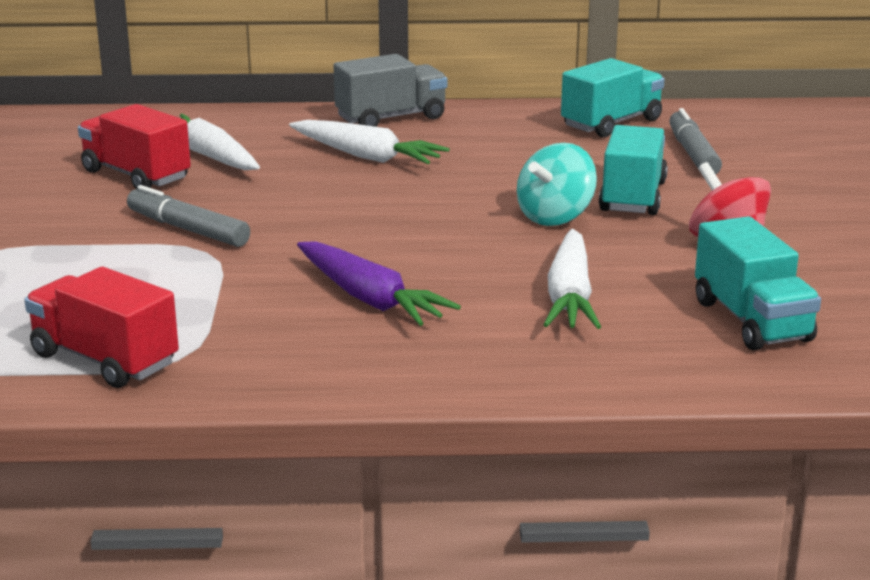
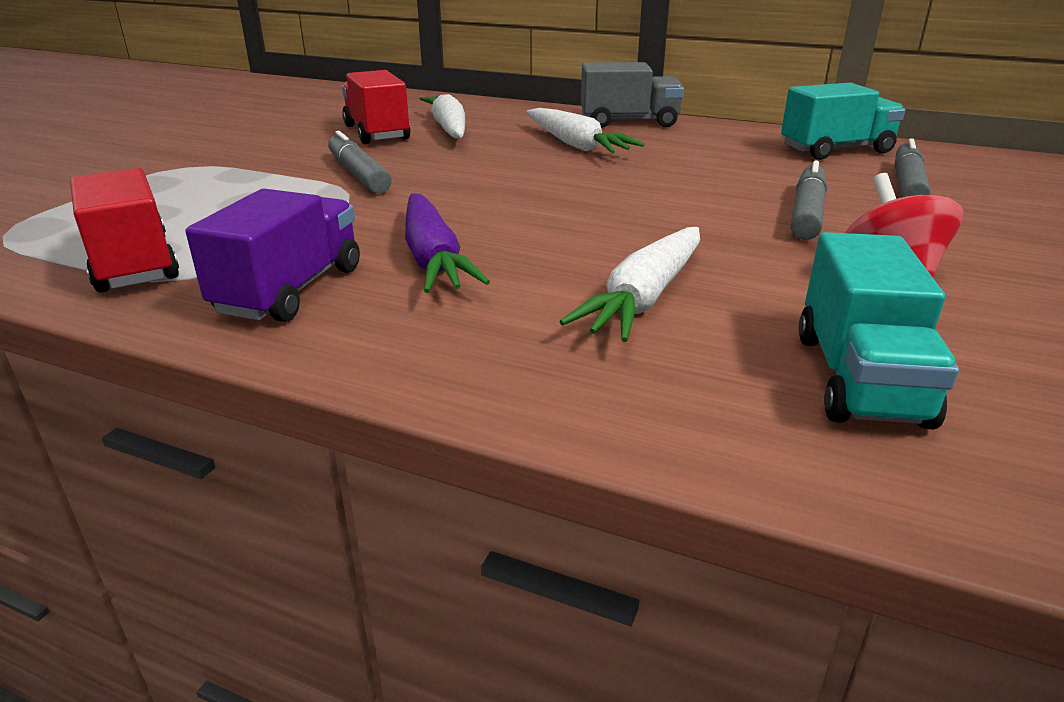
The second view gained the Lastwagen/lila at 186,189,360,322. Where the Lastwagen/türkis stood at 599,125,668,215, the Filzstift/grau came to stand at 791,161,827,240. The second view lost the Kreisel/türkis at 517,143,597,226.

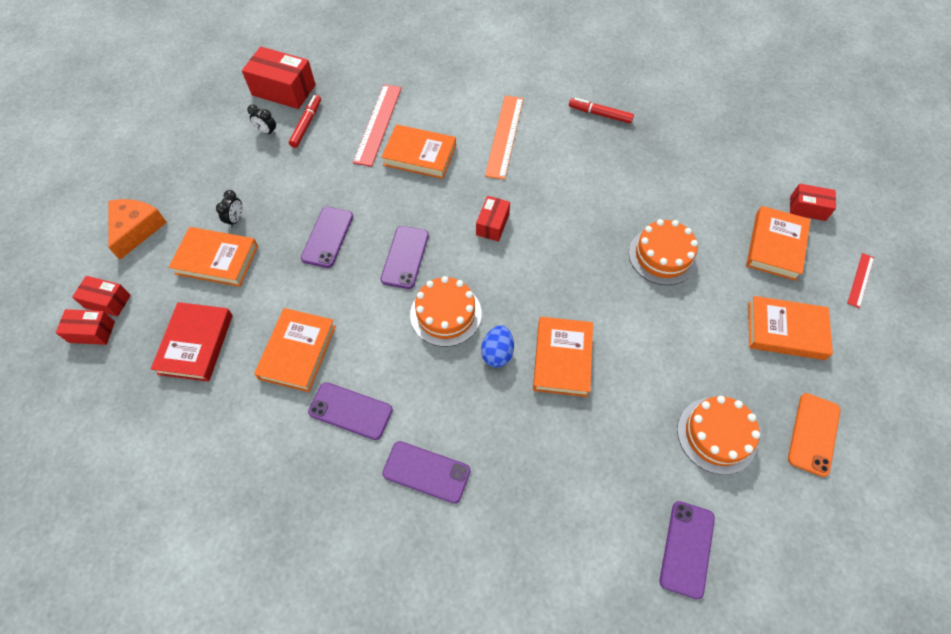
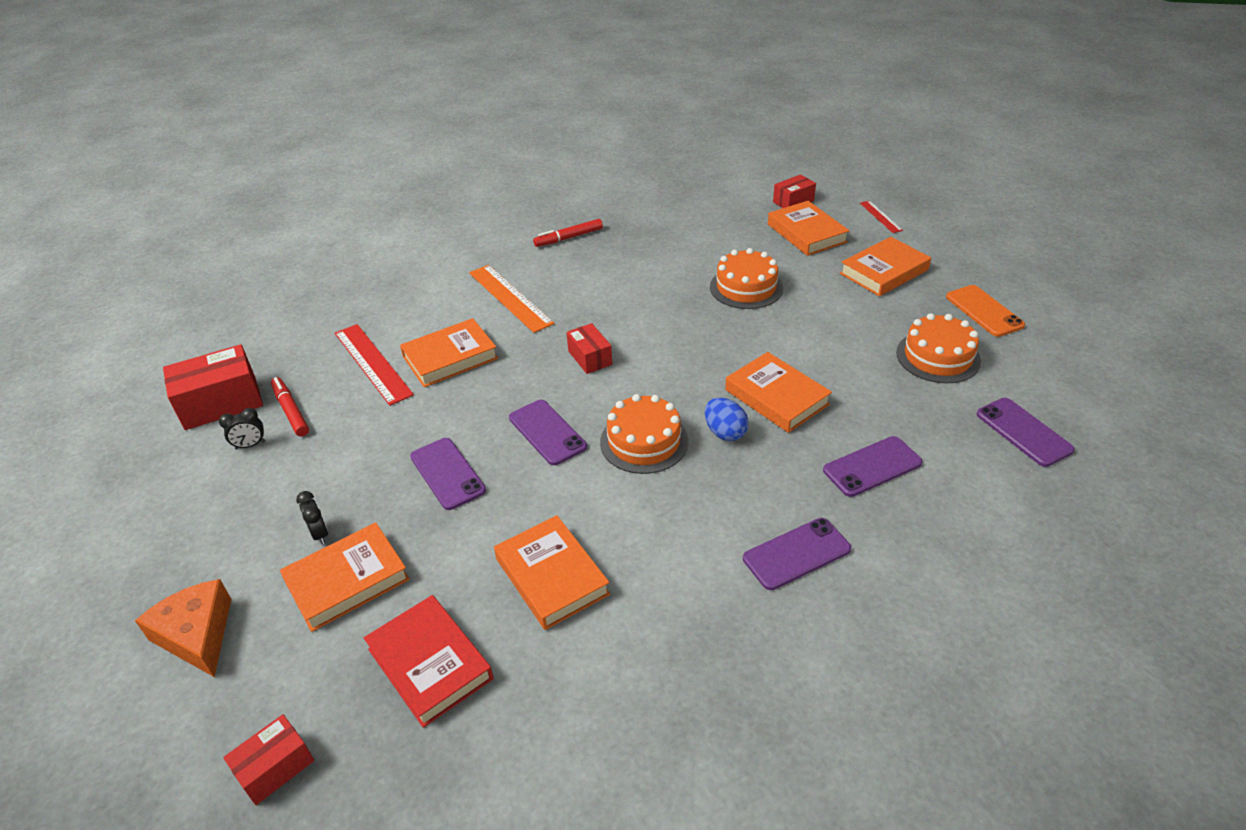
The Handy/lila ended up elsewhere, having gone from 308,382,393,440 to 823,436,923,497. The second view lost the Schachtel/rot at 72,276,131,317.

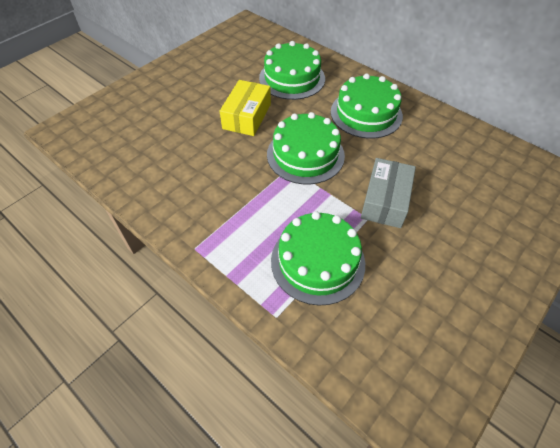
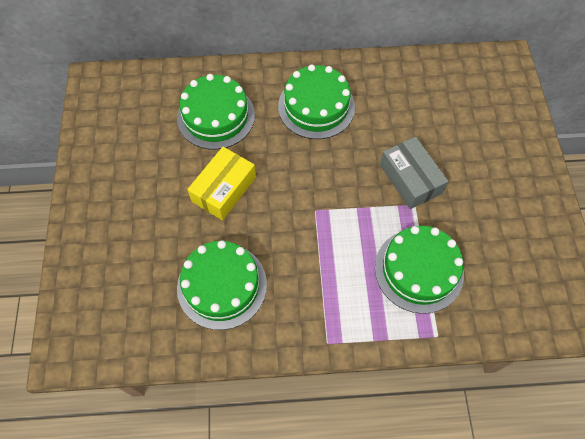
The Kuchen/grün ended up elsewhere, having gone from 267,112,345,184 to 177,240,267,330. The Schachtel/gelb at 220,80,271,136 ended up facing another way, 60 degrees clockwise from before.

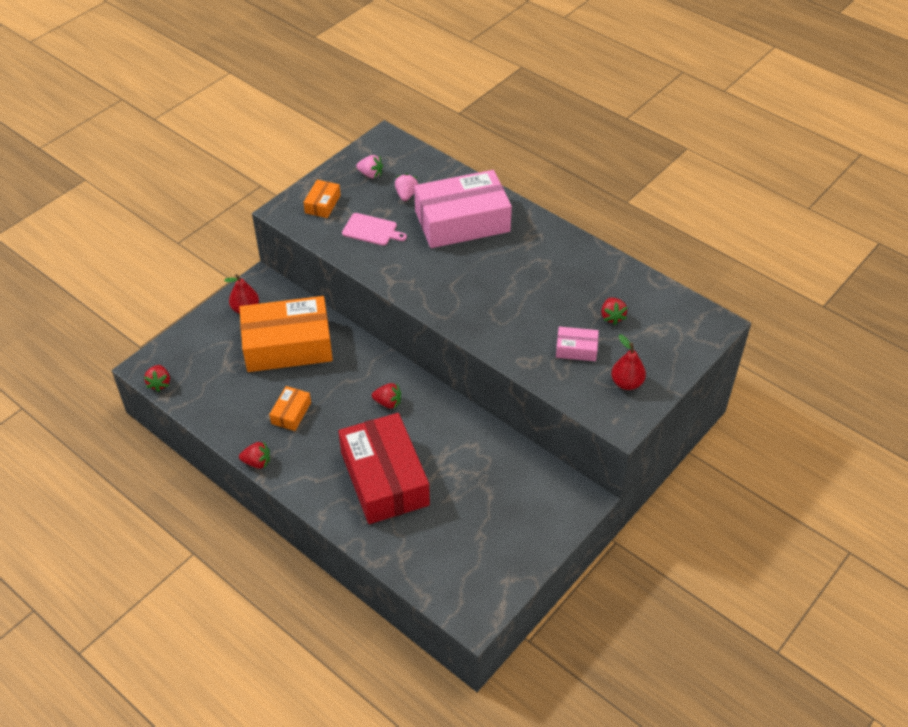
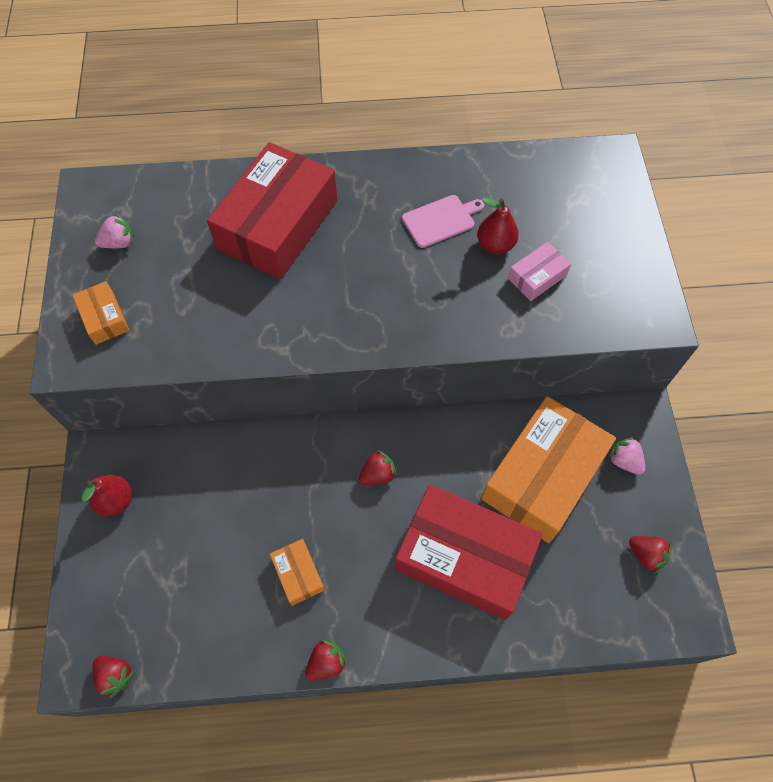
What was the Schachtel/rosa at 414,170,512,248 turned into the Schachtel/rot at 207,142,337,279. The Schneidebrett/rosa ended up elsewhere, having gone from 342,213,407,246 to 402,195,484,248. The Birne/rot ended up elsewhere, having gone from 611,334,646,390 to 477,197,519,254. The Schachtel/orange ended up elsewhere, having gone from 239,296,333,372 to 481,396,616,543. The Erdbeere/rosa ended up elsewhere, having gone from 395,173,418,201 to 608,437,645,475. The Erdbeere/rot ended up elsewhere, having gone from 601,298,627,325 to 629,536,672,574.

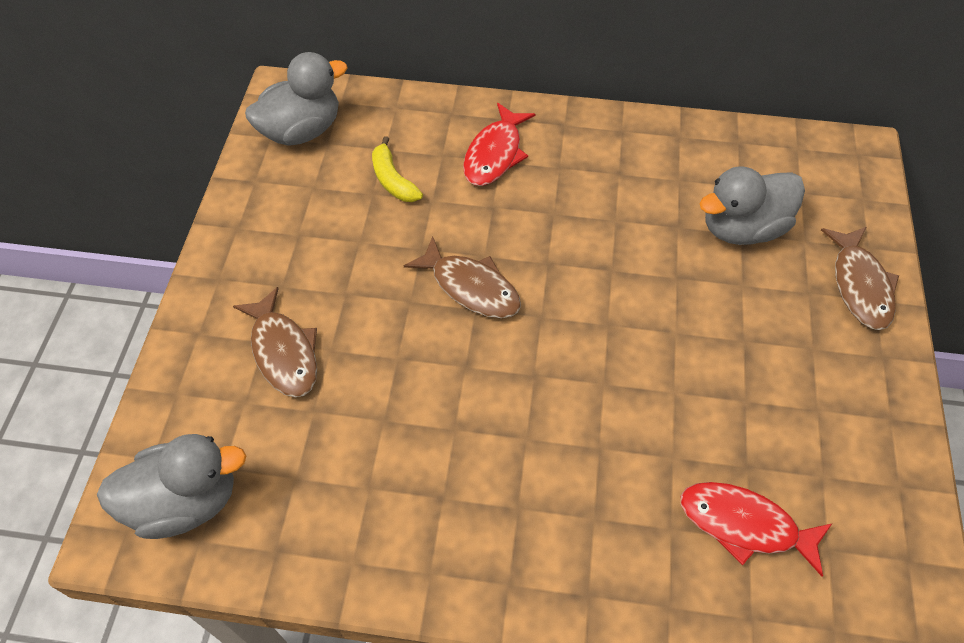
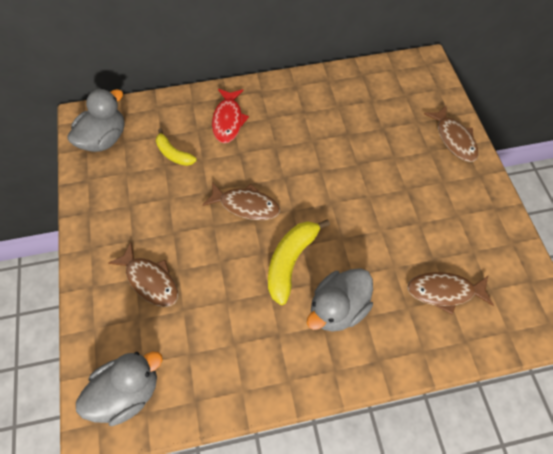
The second view gained the Banane/gelb at 268,219,330,305. The Ente/grau ended up elsewhere, having gone from 699,166,805,245 to 307,268,373,332. What was the Fisch/rot at 681,482,833,577 turned into the Fisch/braun at 407,272,494,315.

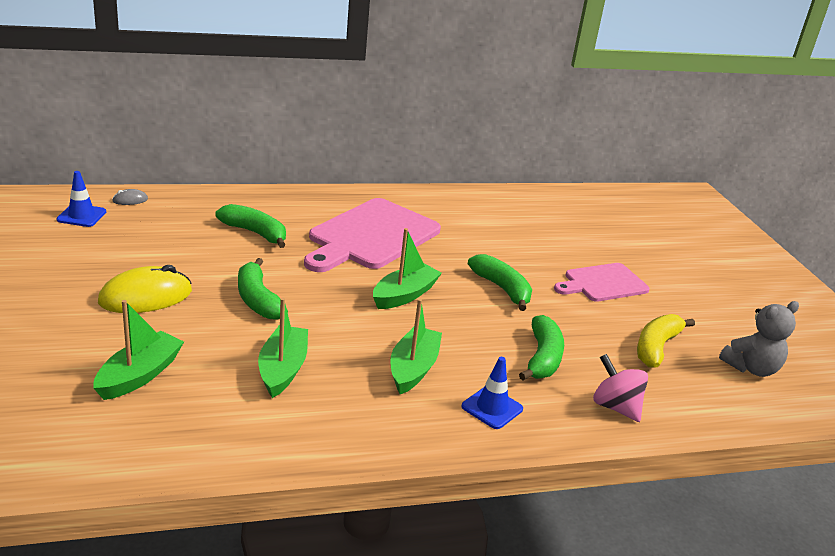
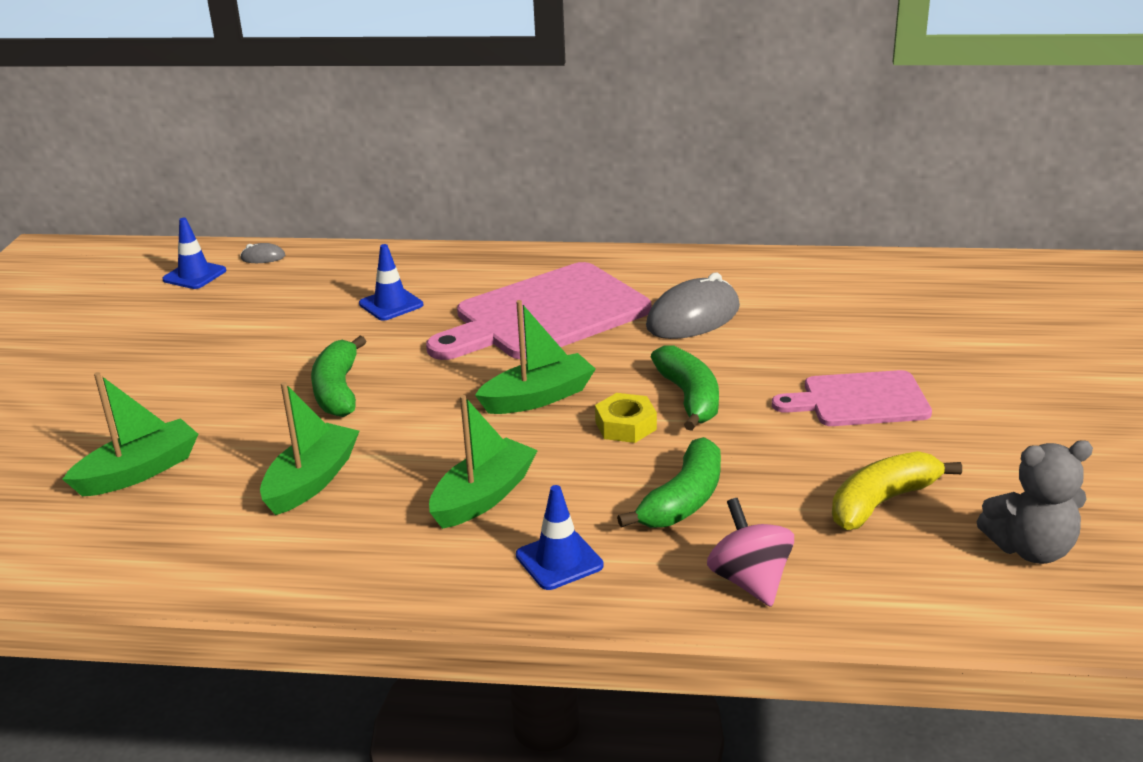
Where the Banane/grün stood at 216,204,286,248, the Leitkegel/blau came to stand at 359,244,423,321. The second view gained the Sechskantmutter/gelb at 595,393,657,443. The second view gained the Computermaus/grau at 646,273,740,339. The second view lost the Computermaus/gelb at 98,265,192,313.

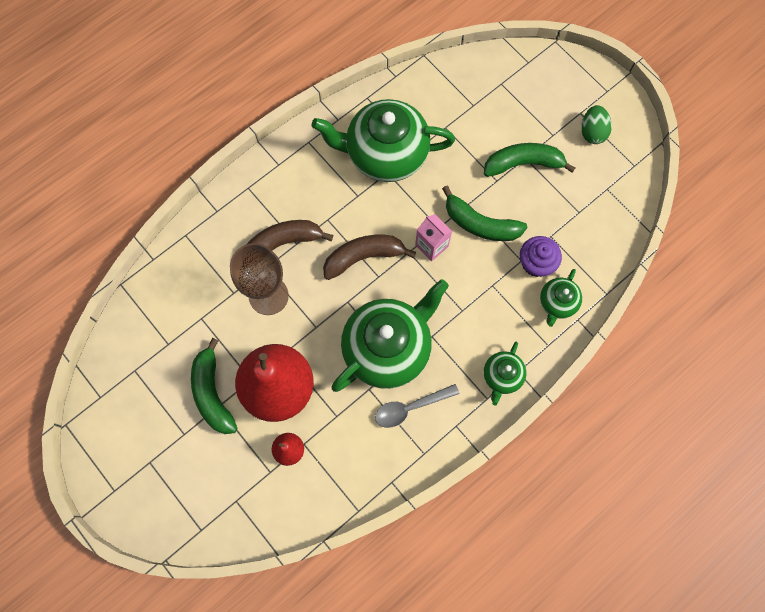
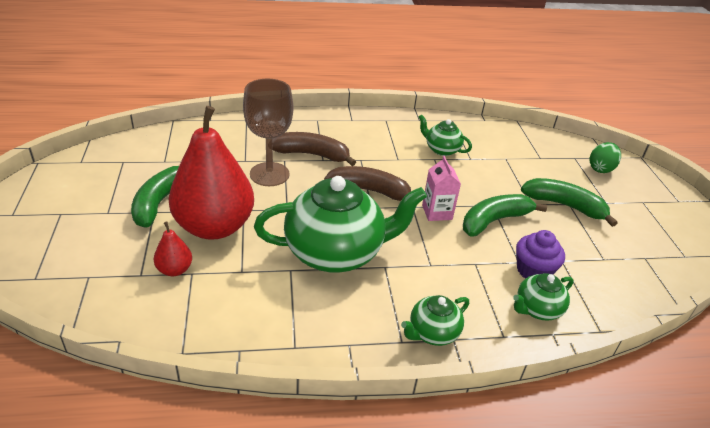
The size of the Teekanne/grün at 312,99,455,182 changed by a factor of 0.48. The Banane/grün at 442,186,527,241 ended up facing another way, 90 degrees clockwise from before. The Ei/grün ended up elsewhere, having gone from 581,105,612,144 to 590,142,621,173. The second view lost the Löffel/grau at 375,384,459,428.

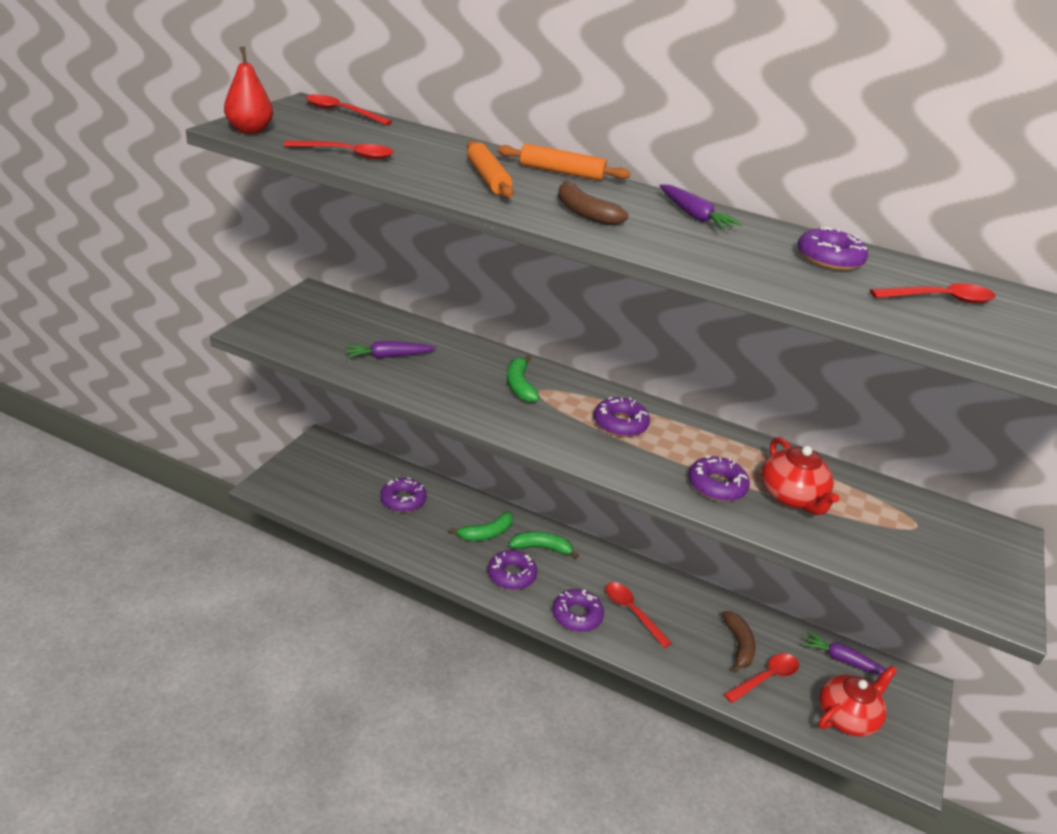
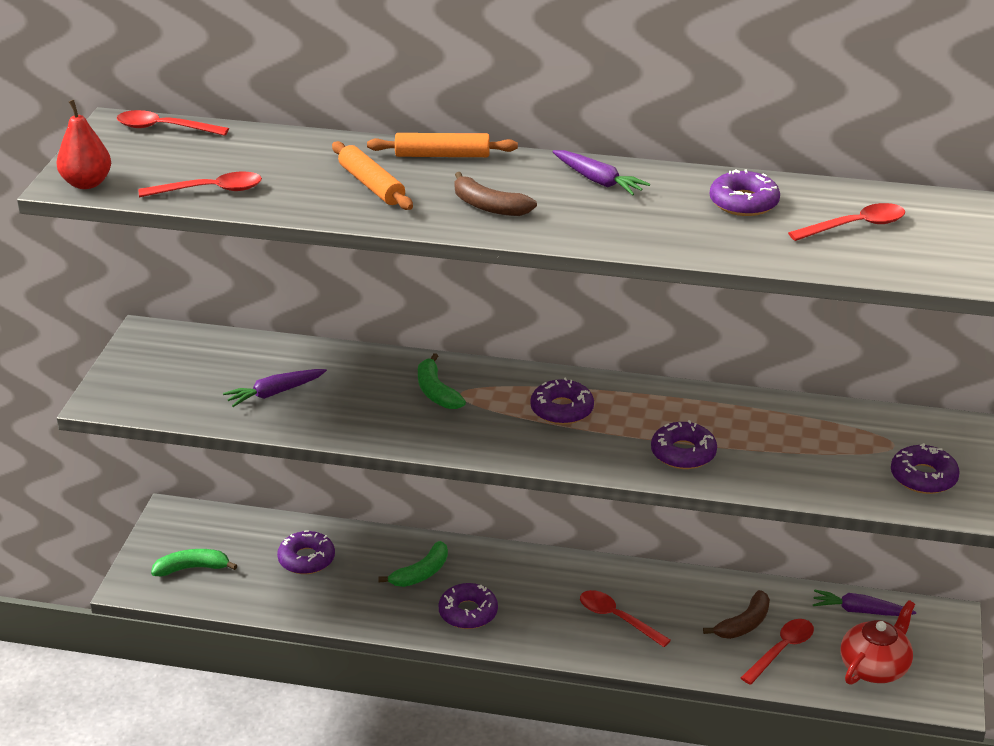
The Banane/grün ended up elsewhere, having gone from 509,532,579,559 to 151,549,237,576. The Banane/braun at 722,611,755,673 ended up facing another way, 60 degrees clockwise from before. The Donut/lila ended up elsewhere, having gone from 552,589,604,632 to 891,443,960,494. The second view lost the Teekanne/rot at 761,437,839,515.

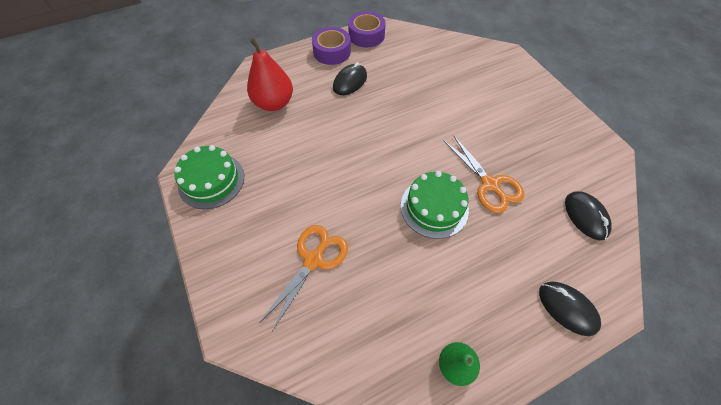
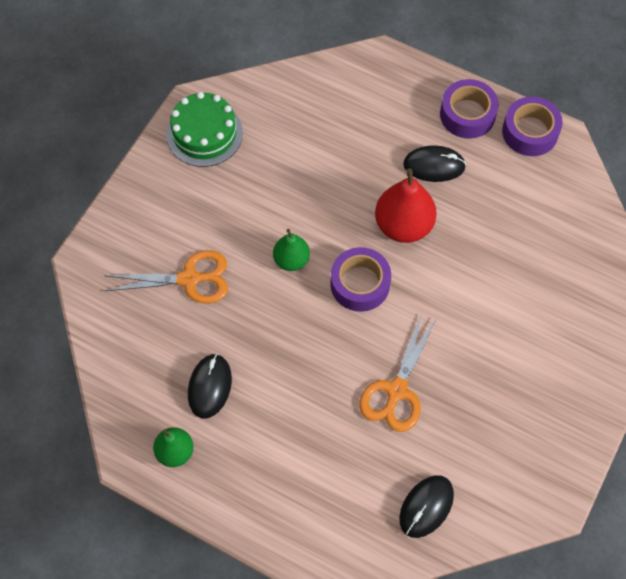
The Computermaus/schwarz ended up elsewhere, having gone from 539,282,601,336 to 188,354,232,418. The second view gained the Birne/grün at 273,229,310,271. The second view gained the Klebeband/lila at 330,247,391,312. The Birne/rot ended up elsewhere, having gone from 247,38,293,111 to 375,168,437,243. The second view lost the Kuchen/grün at 401,171,469,239.

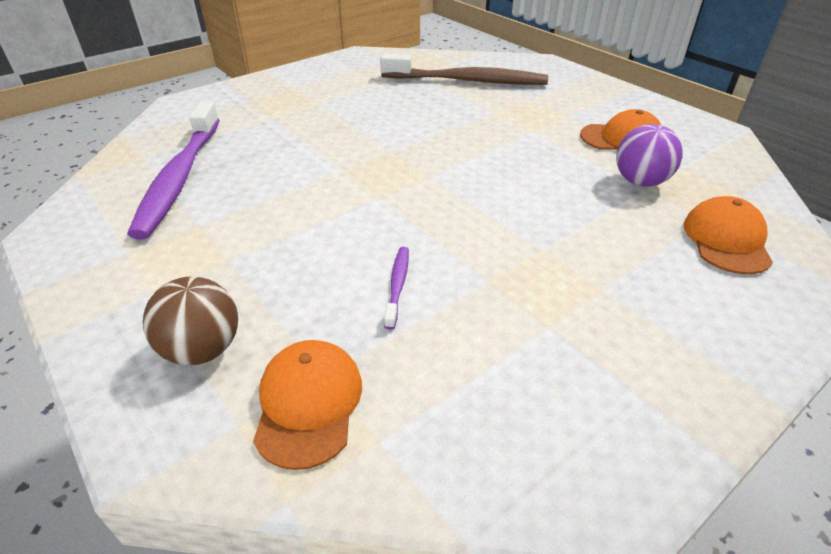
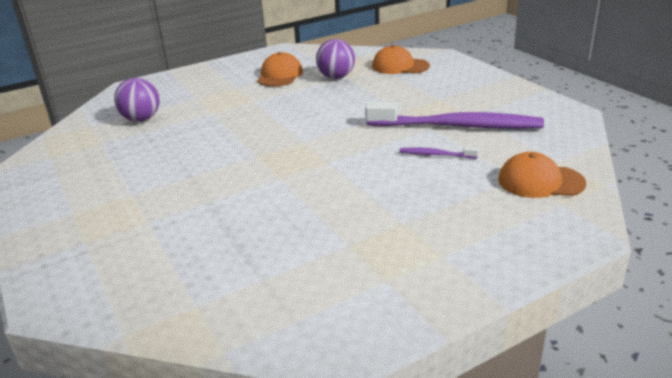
Where the Zahnbürste/braun stood at 380,54,548,85, the Ball/lila came to stand at 114,78,160,122. The Zahnbürste/lila ended up elsewhere, having gone from 127,102,220,239 to 365,102,544,129. The second view lost the Ball/braun at 143,276,238,365.

